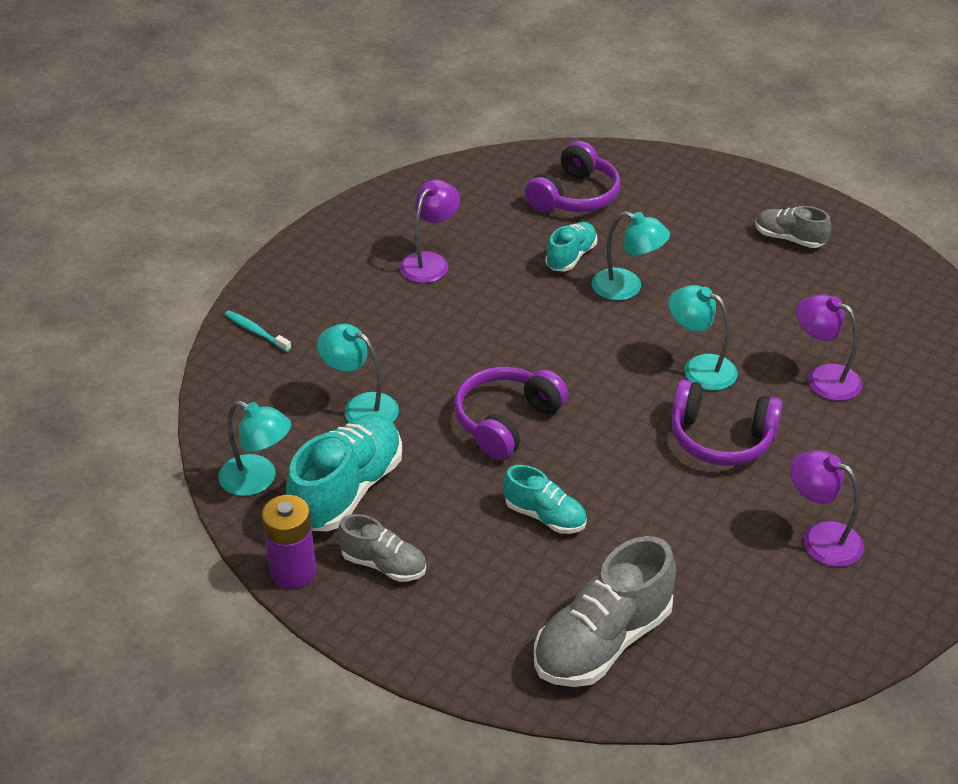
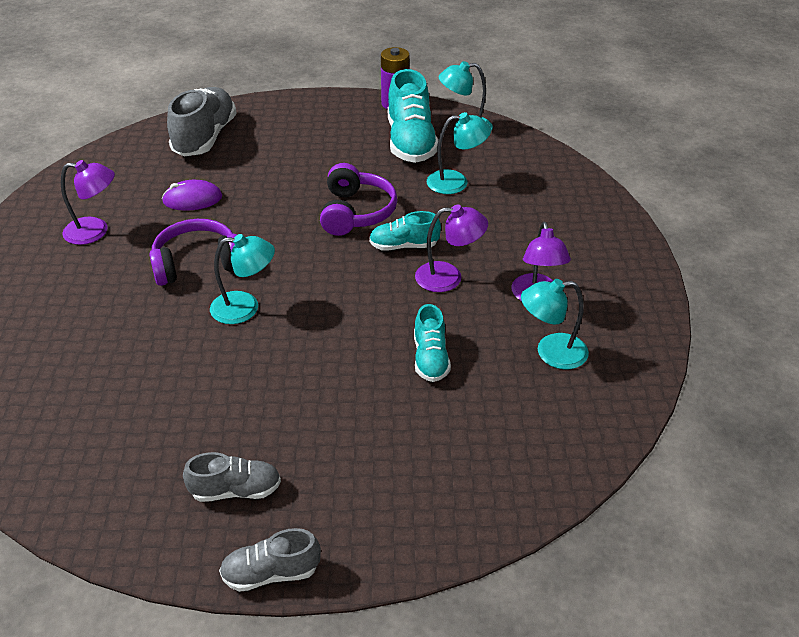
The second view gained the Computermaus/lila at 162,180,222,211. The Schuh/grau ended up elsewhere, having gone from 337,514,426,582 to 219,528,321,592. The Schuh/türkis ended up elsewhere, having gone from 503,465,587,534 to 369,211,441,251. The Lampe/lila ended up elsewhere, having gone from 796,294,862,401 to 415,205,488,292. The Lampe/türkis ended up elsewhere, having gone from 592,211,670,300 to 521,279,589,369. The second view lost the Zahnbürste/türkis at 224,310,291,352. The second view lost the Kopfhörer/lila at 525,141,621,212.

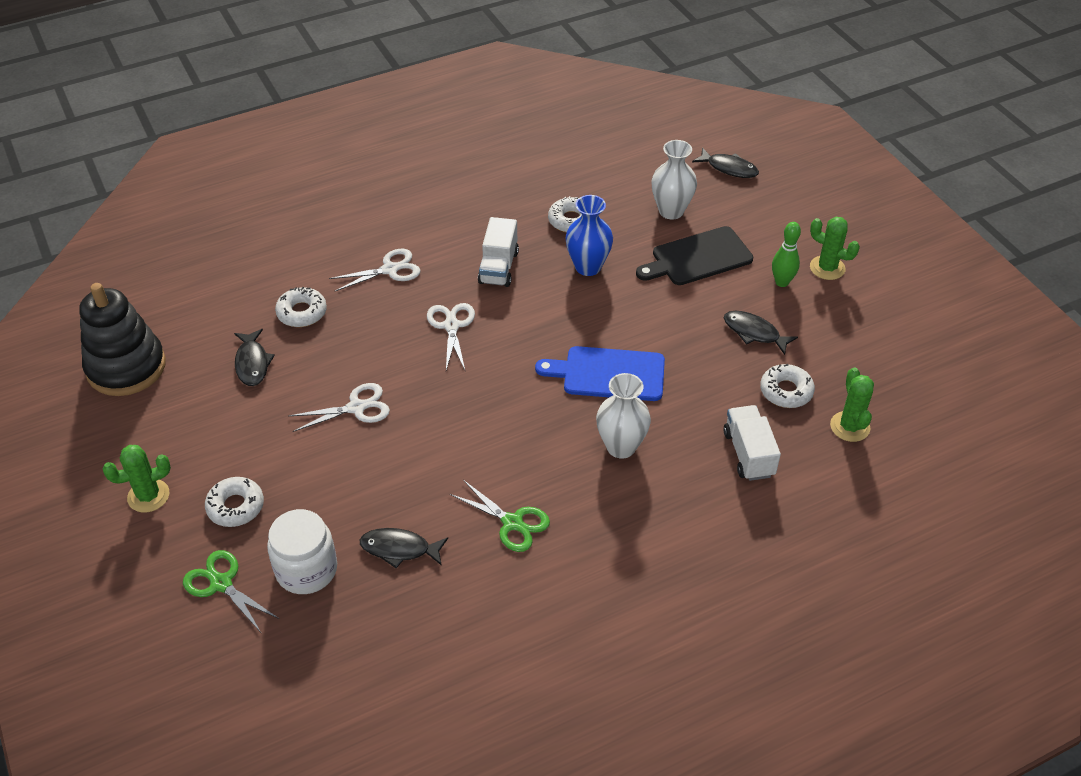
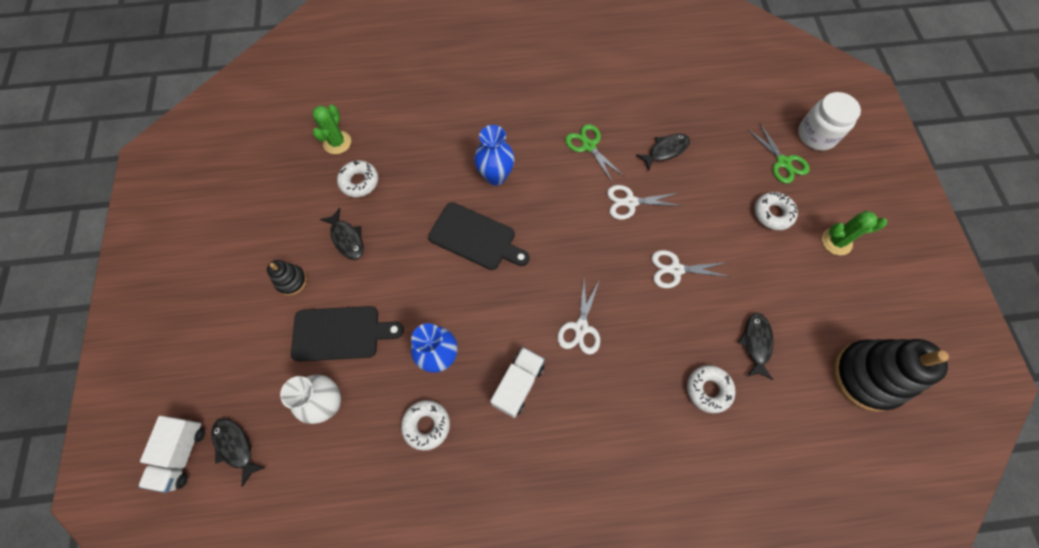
The Lastwagen/weiß ended up elsewhere, having gone from 724,405,781,481 to 138,416,205,493. Where the Bowlingkegel/grün stood at 772,222,801,287, the Stapelspielzeug/schwarz came to stand at 267,260,307,296. What was the Schneidebrett/blau at 535,346,665,401 turned into the Schneidebrett/schwarz at 428,202,530,270. What was the Vase/weiß at 596,373,651,458 turned into the Vase/blau at 474,125,515,186. The Schere/weiß ended up elsewhere, having gone from 329,249,420,292 to 607,185,683,220. The Fisch/schwarz at 360,528,448,568 ended up facing another way, 60 degrees counterclockwise from before. The Einmachglas/weiß ended up elsewhere, having gone from 267,509,337,594 to 798,92,861,151. The second view lost the Kaktus/grün at 810,217,860,280.

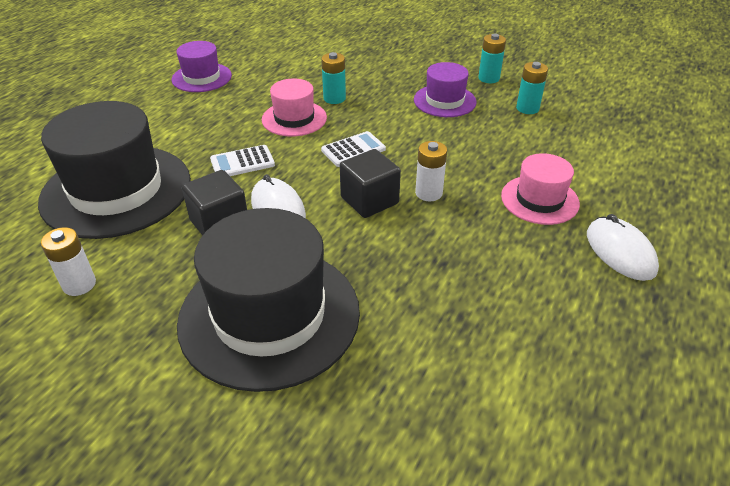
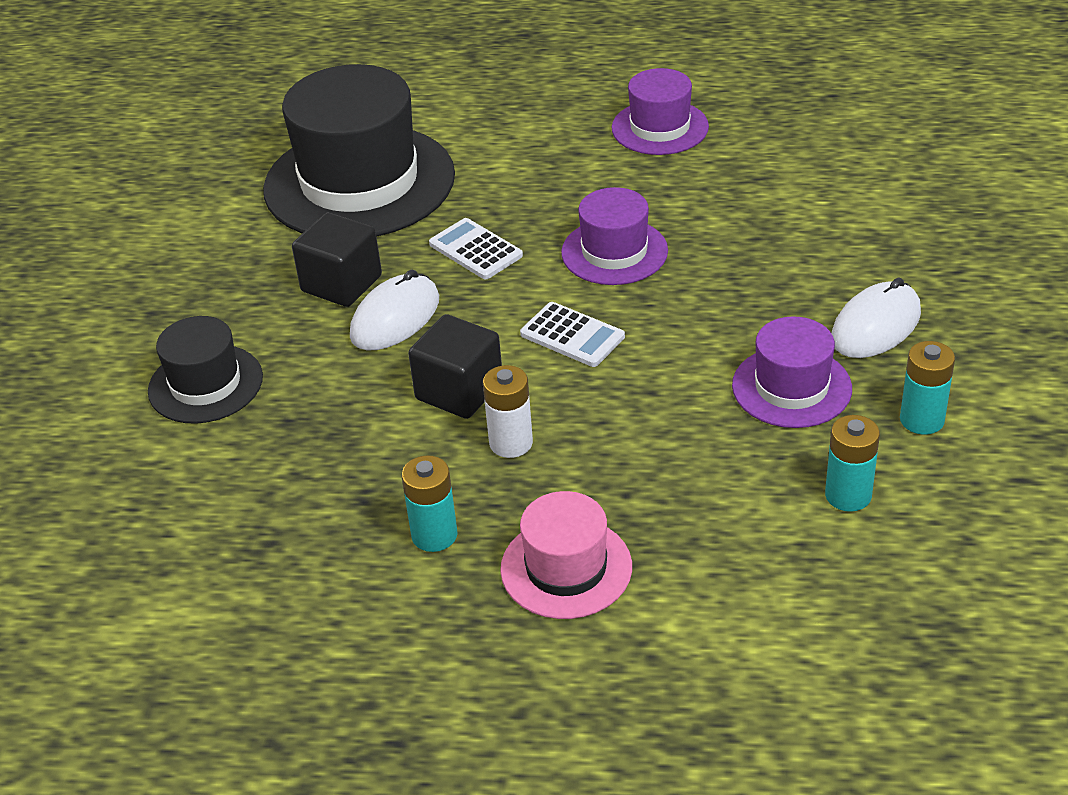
The size of the Hut/schwarz at 177,208,360,392 changed by a factor of 0.52. The Batterie/türkis ended up elsewhere, having gone from 321,52,346,104 to 401,455,458,552. What was the Hut/rosa at 262,78,327,137 turned into the Hut/lila at 561,187,668,285. The Computermaus/weiß ended up elsewhere, having gone from 587,214,659,281 to 831,277,921,358. The second view lost the Batterie/weiß at 41,227,96,296.

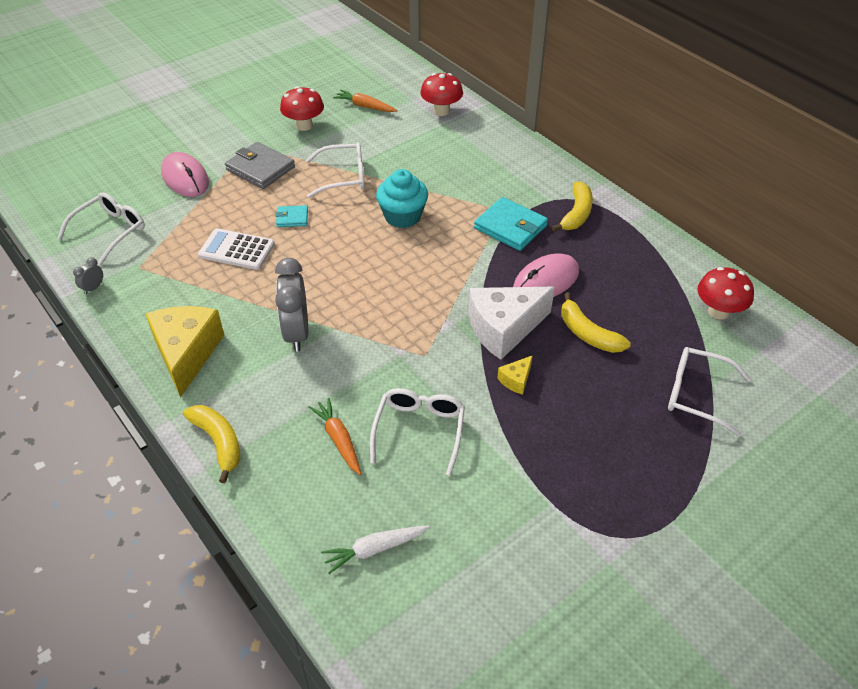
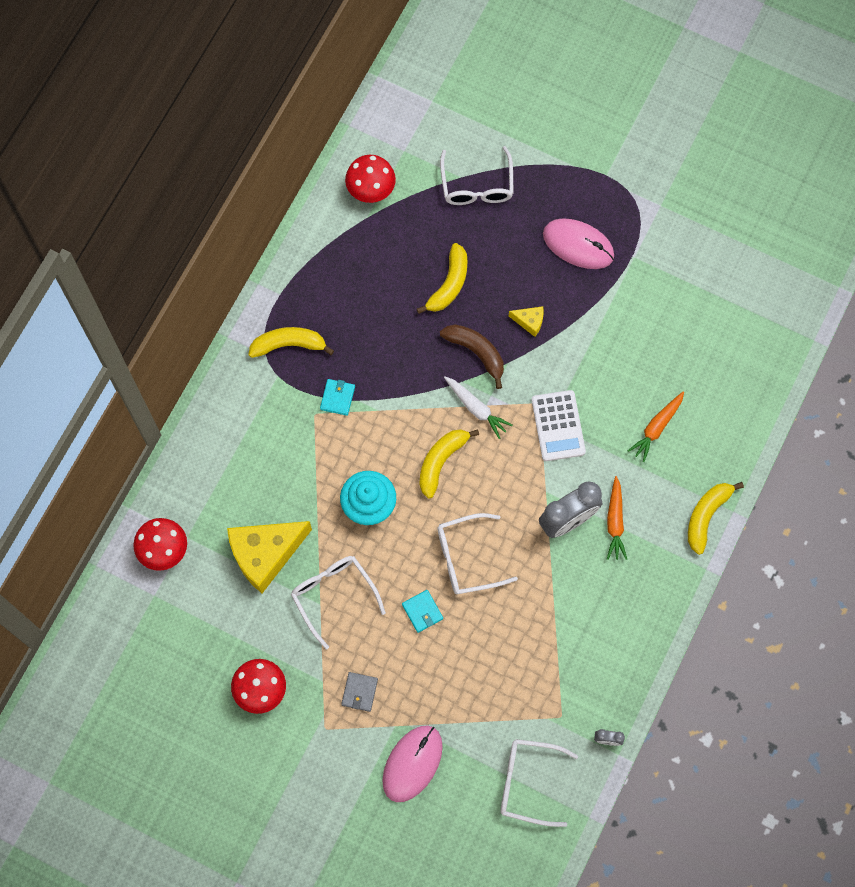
The Käse/gelb ended up elsewhere, having gone from 145,306,224,398 to 227,521,312,593. The size of the Geldbörse/türkis at 474,197,548,251 changed by a factor of 0.54. The size of the Geldbörse/grau at 225,142,295,189 changed by a factor of 0.54. The second view gained the Banane/gelb at 420,429,479,499. The Brille/weiß ended up elsewhere, having gone from 370,388,465,476 to 438,513,518,594. Where the Käse/weiß stood at 469,287,555,360, the Banane/braun came to stand at 440,324,504,389. The Karotte/weiß ended up elsewhere, having gone from 321,525,430,574 to 444,376,513,439. The Taschenrechner/weiß ended up elsewhere, having gone from 198,228,275,270 to 532,390,586,461. The Computermaus/rosa ended up elsewhere, having gone from 513,254,579,297 to 543,218,614,269. The Karotte/orange ended up elsewhere, having gone from 333,90,397,112 to 607,476,627,560.

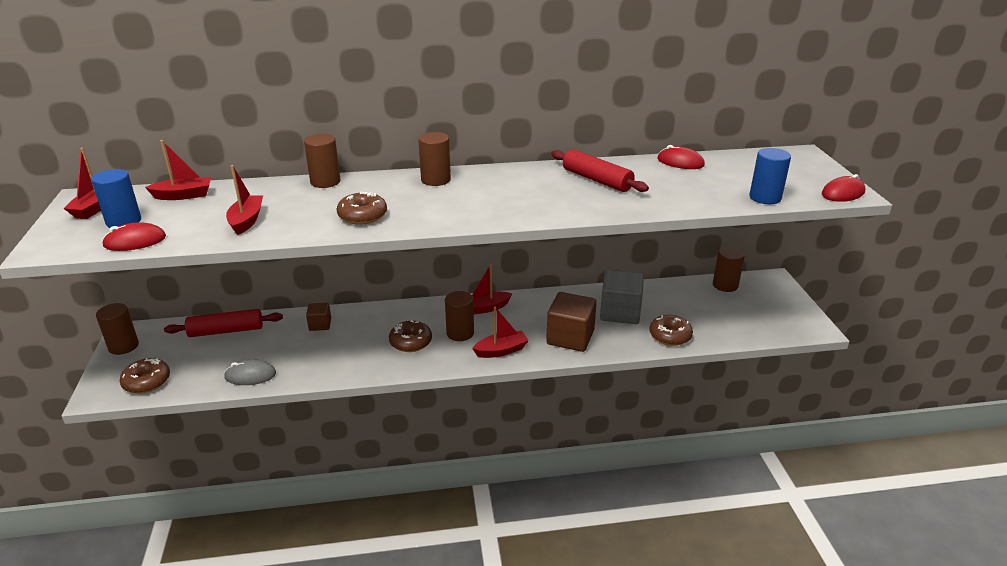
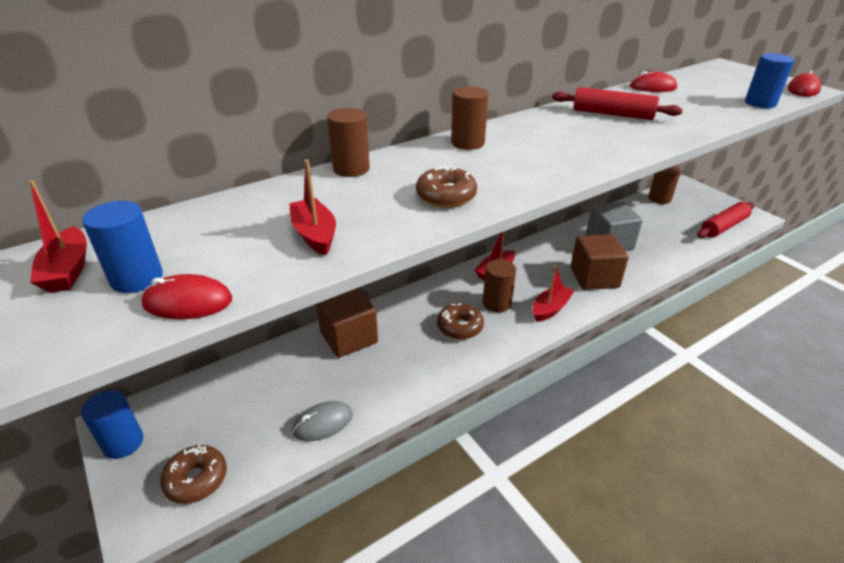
What was the Vollzylinder/braun at 96,303,139,355 turned into the Vollzylinder/blau at 81,390,143,459. The Computermaus/rot at 102,222,166,251 ended up facing another way, 45 degrees clockwise from before. The size of the Kubus/braun at 306,303,331,331 changed by a factor of 1.92. The Nudelholz/rot ended up elsewhere, having gone from 164,309,283,337 to 697,202,754,238. The second view lost the Boot/rot at 145,140,211,200. The second view lost the Donut/braun at 650,315,693,346.

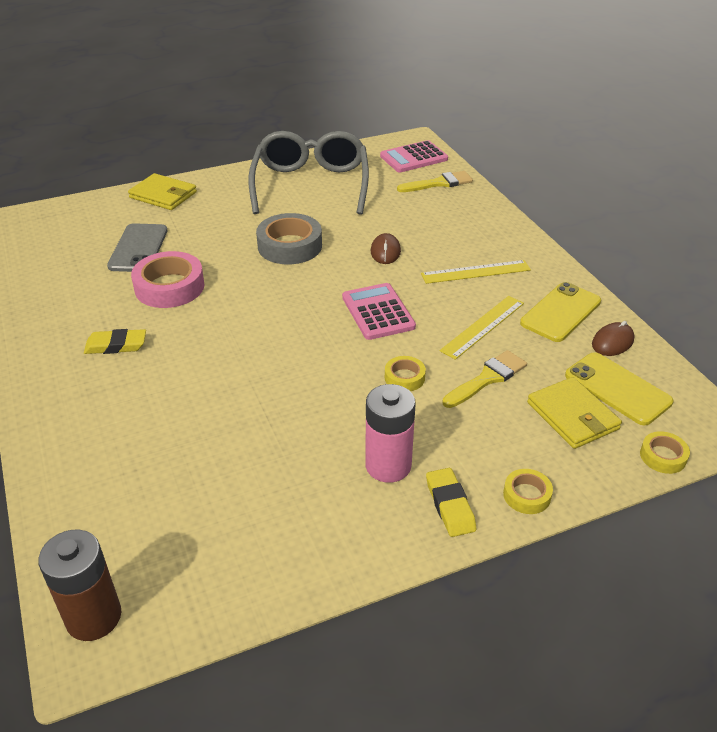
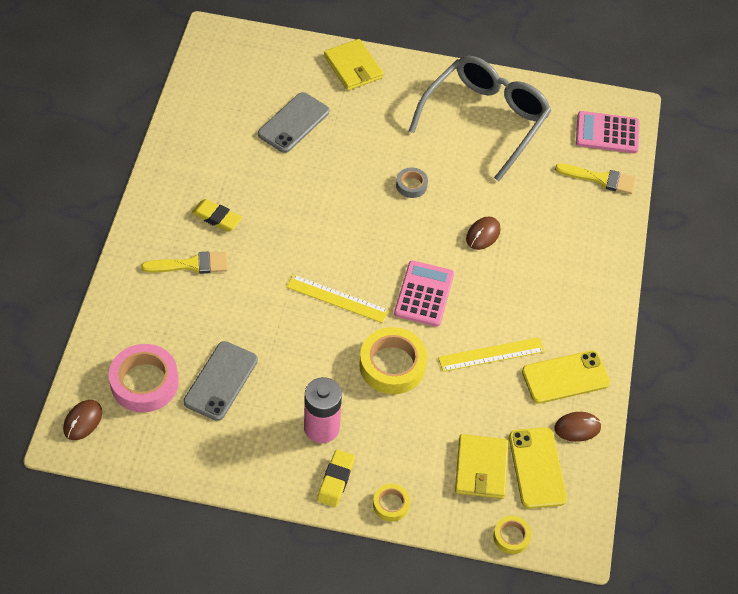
Where the Batterie/braun stood at 38,530,121,641, the Computermaus/braun came to stand at 63,400,102,440. The Klebeband/rosa ended up elsewhere, having gone from 131,251,204,308 to 109,344,179,412. The Pinsel/gelb ended up elsewhere, having gone from 442,350,527,408 to 141,252,228,274. The second view gained the Handy/grau at 183,341,258,421. The Lineal/gelb ended up elsewhere, having gone from 421,260,531,284 to 286,274,389,323. The size of the Klebeband/gelb at 385,356,426,391 changed by a factor of 1.94. The size of the Klebeband/grau at 256,213,322,264 changed by a factor of 0.52.

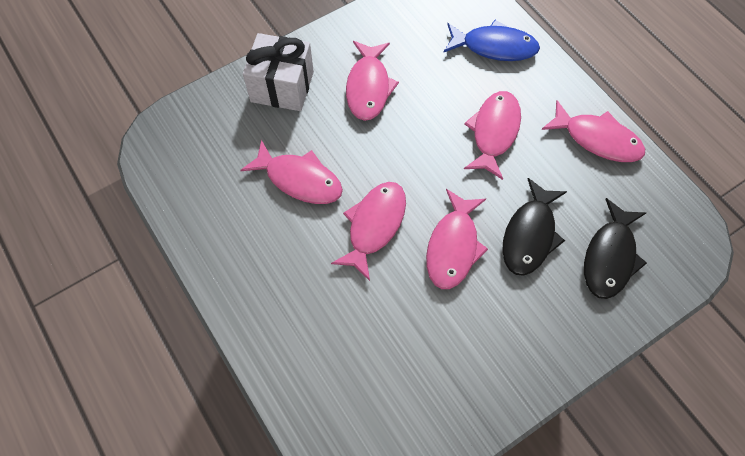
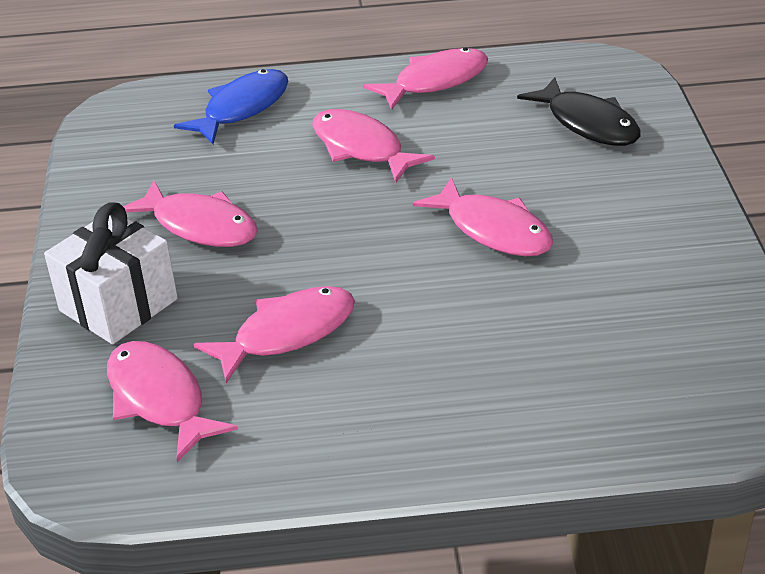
The Fisch/rosa ended up elsewhere, having gone from 331,182,406,281 to 107,341,238,462. The second view lost the Fisch/schwarz at 502,178,567,276.

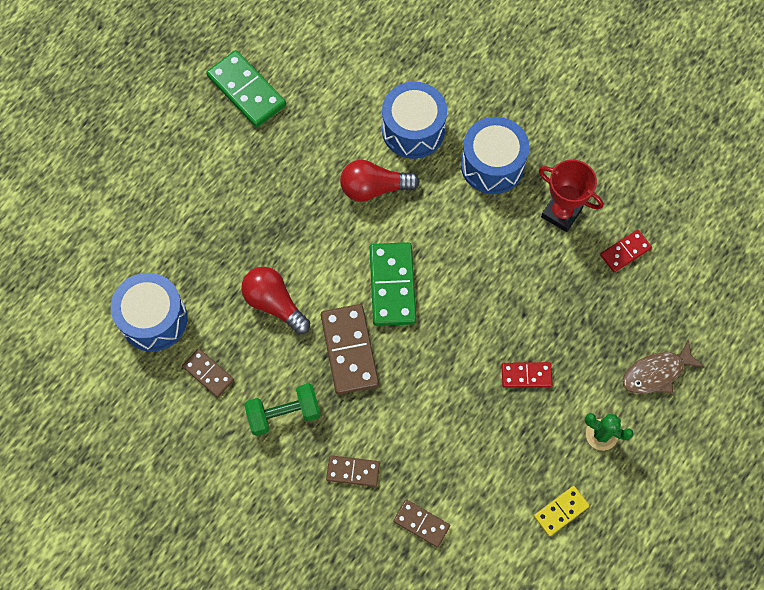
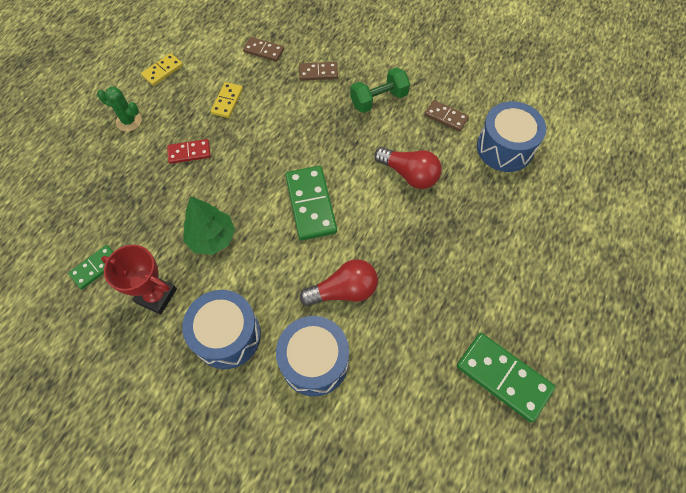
What was the Dominostein/rot at 600,230,652,273 turned into the Dominostein/grün at 68,245,113,289. The second view gained the Baum/grün at 183,196,235,255. The second view gained the Dominostein/gelb at 211,82,243,118. The second view lost the Dominostein/braun at 321,304,379,395. The second view lost the Fisch/braun at 622,339,704,394.

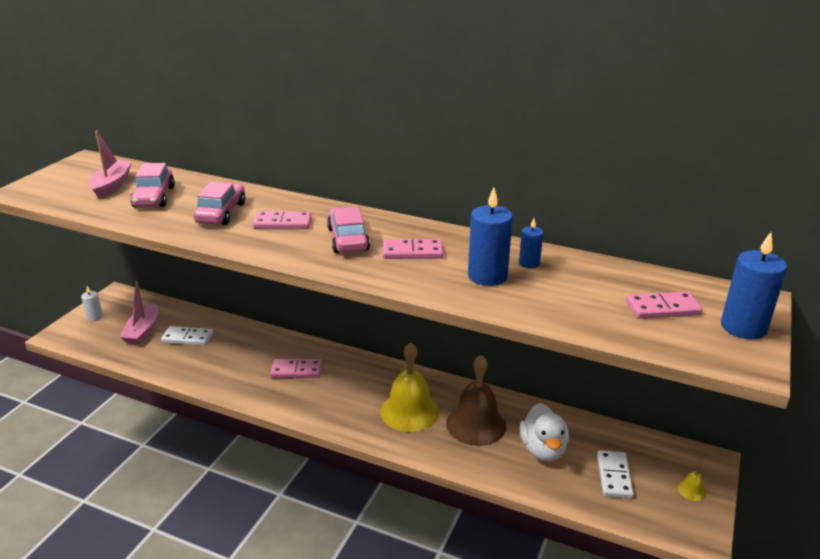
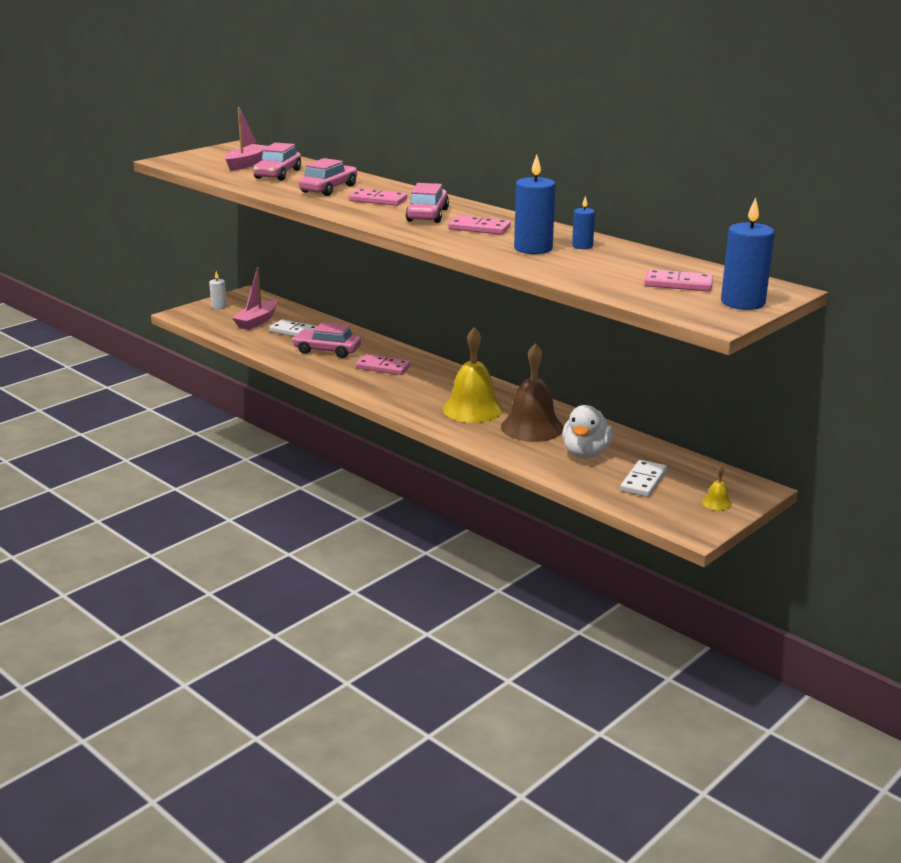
The second view gained the Auto/rosa at 292,322,361,358.

